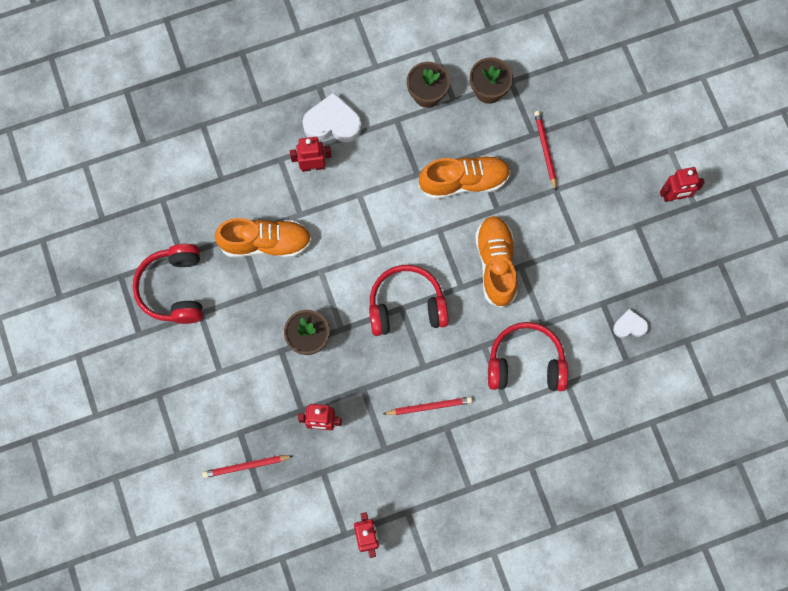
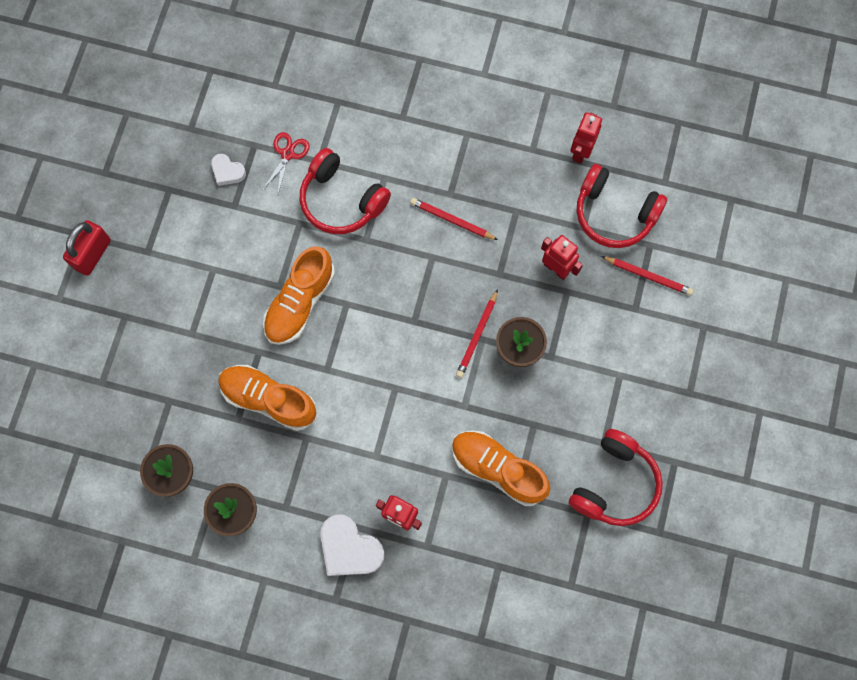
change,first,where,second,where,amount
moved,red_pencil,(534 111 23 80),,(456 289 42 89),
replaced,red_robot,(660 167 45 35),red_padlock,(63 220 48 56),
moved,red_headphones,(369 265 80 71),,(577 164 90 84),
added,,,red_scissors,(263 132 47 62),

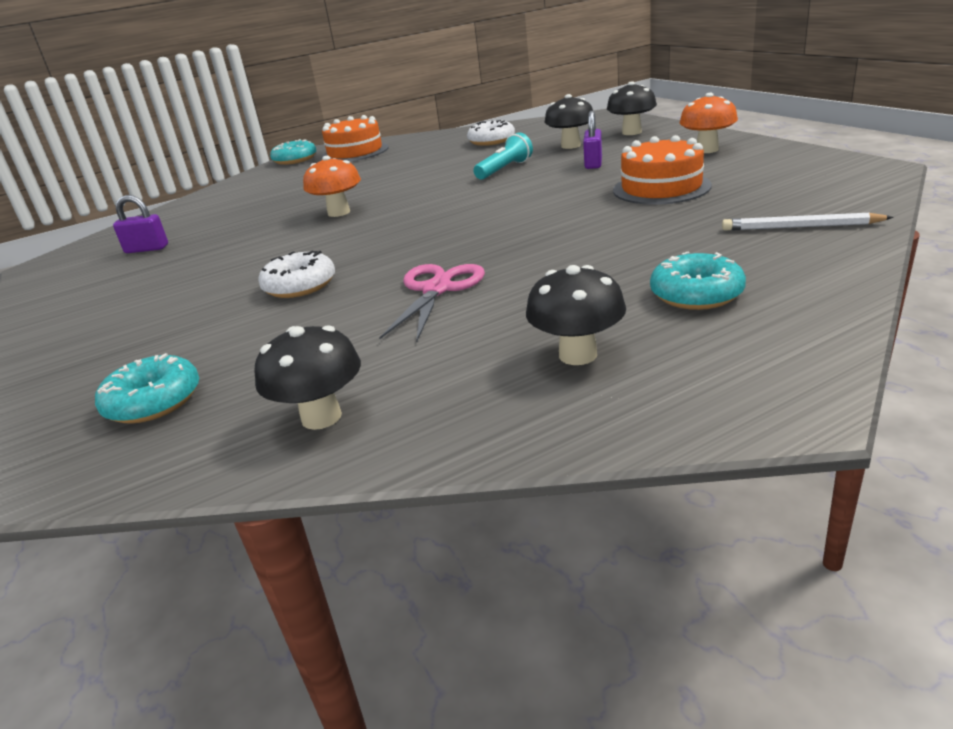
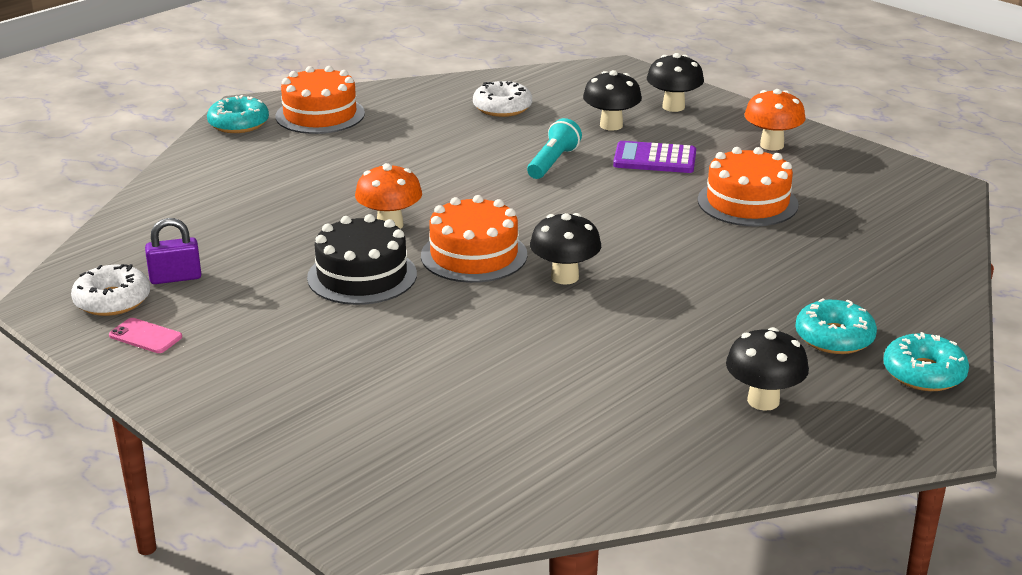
change,first,where,second,where,amount
replaced,purple_padlock,(583 111 19 58),purple_calculator,(613 141 83 32),
removed,white_pencil,(722 213 172 18),,,
moved,white_donut,(258 251 77 47),,(71 264 79 52),
removed,pink_scissors,(379 264 106 78),,,
moved,black_mushroom,(254 325 107 105),,(530 213 71 72),
moved,turquoise_donut,(95 353 104 71),,(883 332 86 59),
added,,,orange_cake,(421 195 106 88),
added,,,black_cake,(307 214 110 91),
added,,,pink_phone,(109 318 73 35),

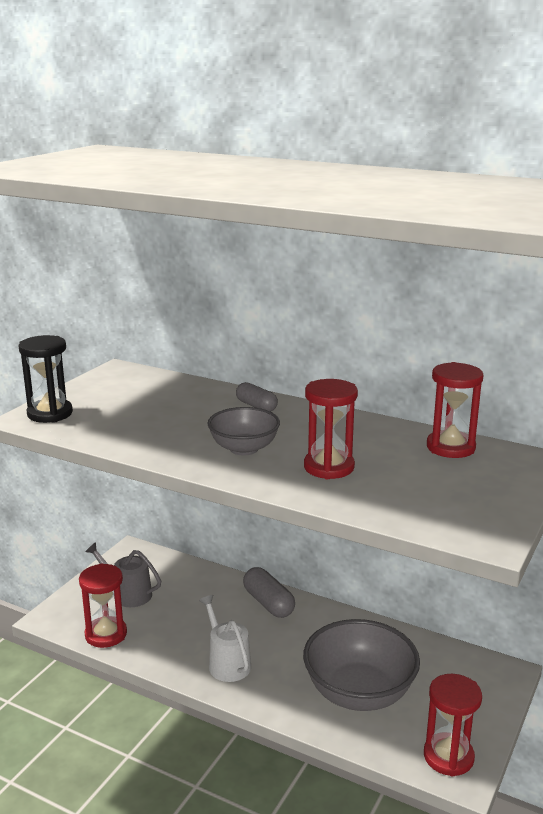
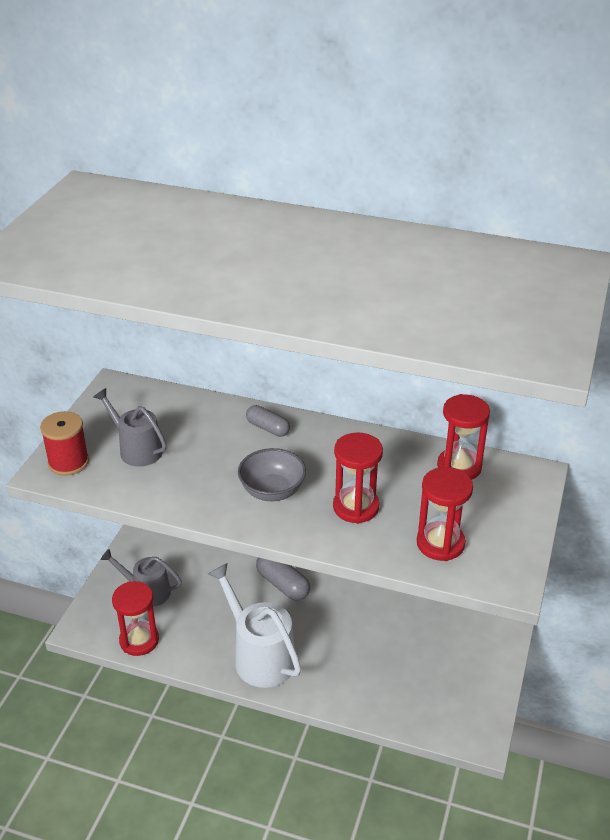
change,first,where,second,where,amount
replaced,black_hourglass,(18 335 55 88),red_spool,(40 411 49 65),
resized,white_watering_can,(199 595 52 87),,(208 563 93 125),x1.58
removed,grey_bowl,(303 619 117 92),,,
moved,red_hourglass,(424 674 58 103),,(417 467 56 94),
added,,,grey_watering_can,(94 388 73 79),

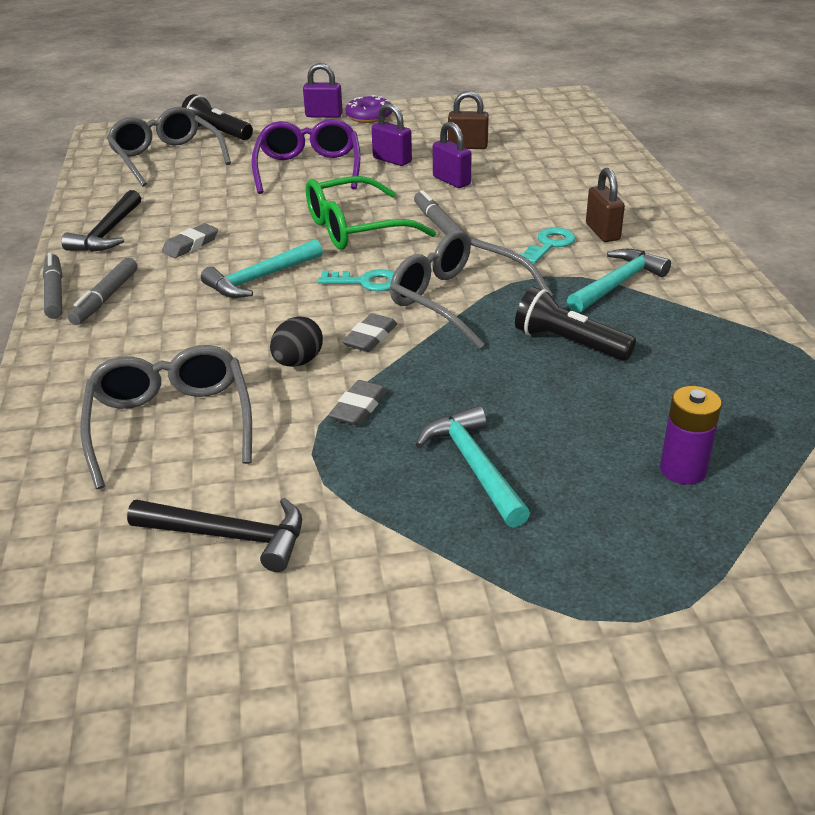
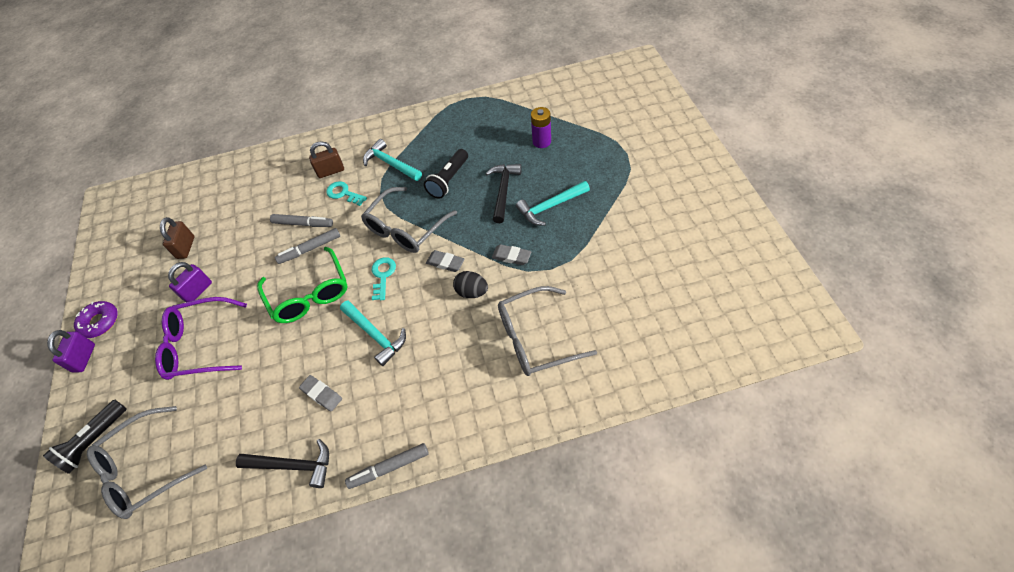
change,first,where,second,where,amount
removed,purple_padlock,(433 122 39 66),,,
moved,grey_marker,(68 258 69 67),,(270 214 63 13),
moved,black_hammer,(127 498 175 74),,(485 164 37 59),

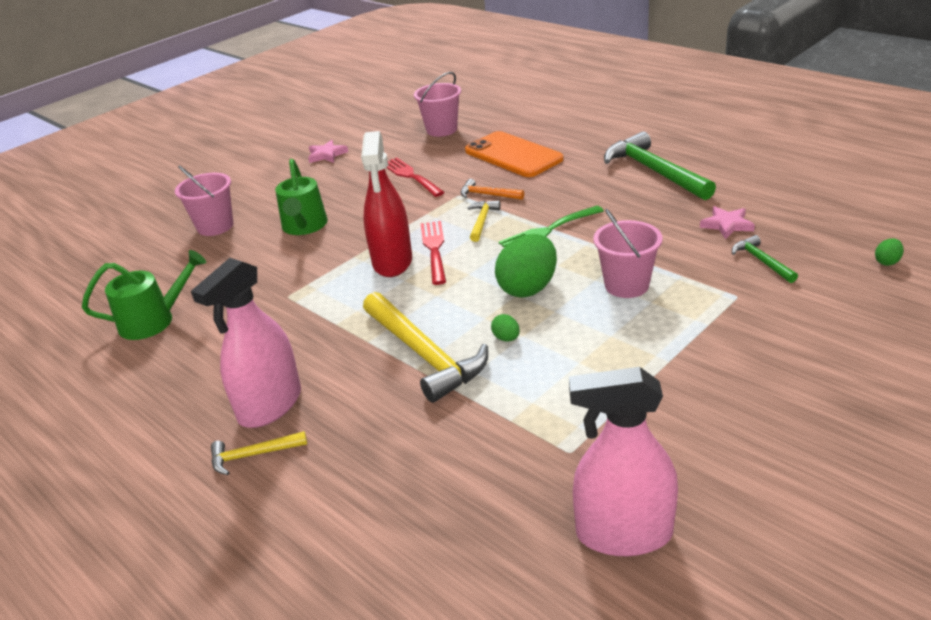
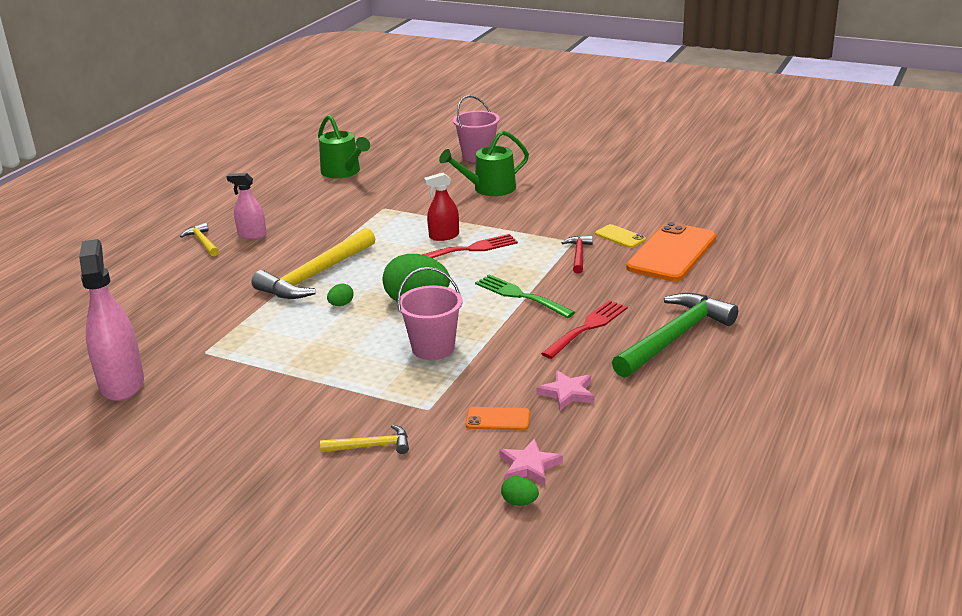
change,first,where,second,where,amount
removed,pink_bucket,(414 72 47 65),,,
resized,red_spray_bottle,(361 131 51 146),,(424 173 35 68),x0.56
moved,pink_star,(308 140 40 23),,(499 438 64 48),
moved,red_fork,(386 157 58 40),,(541 300 87 59),
recoloured,orange_hammer,(460 179 64 21),red_hammer,(561 236 32 38),
moved,yellow_hammer,(468 201 32 41),,(320 424 89 30),
replaced,green_hammer,(732 235 66 48),orange_phone,(466 407 64 23),
resized,pink_spray_bottle,(191 258 110 170),,(226 173 41 66),x0.56
added,,,yellow_phone,(595 224 51 24),

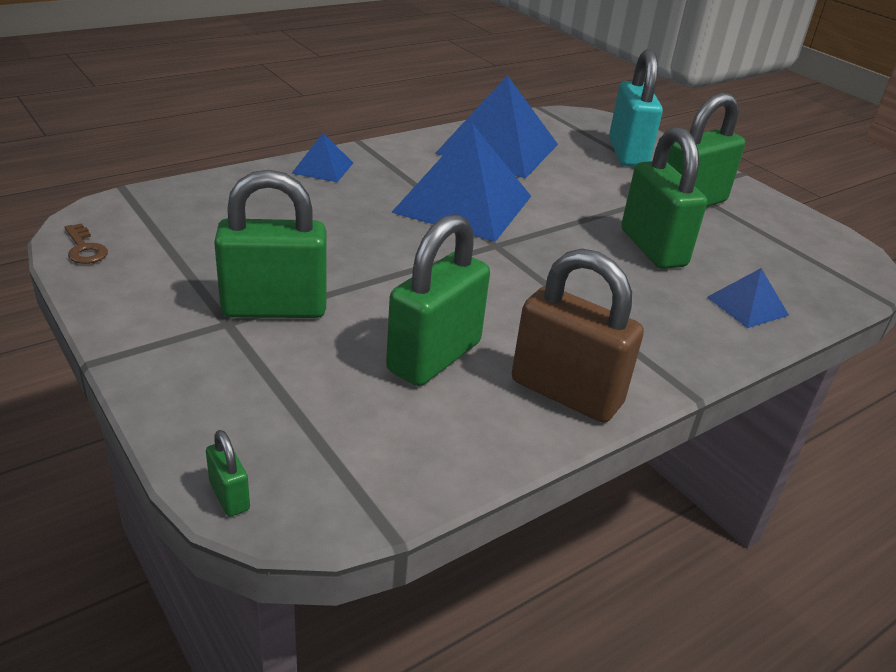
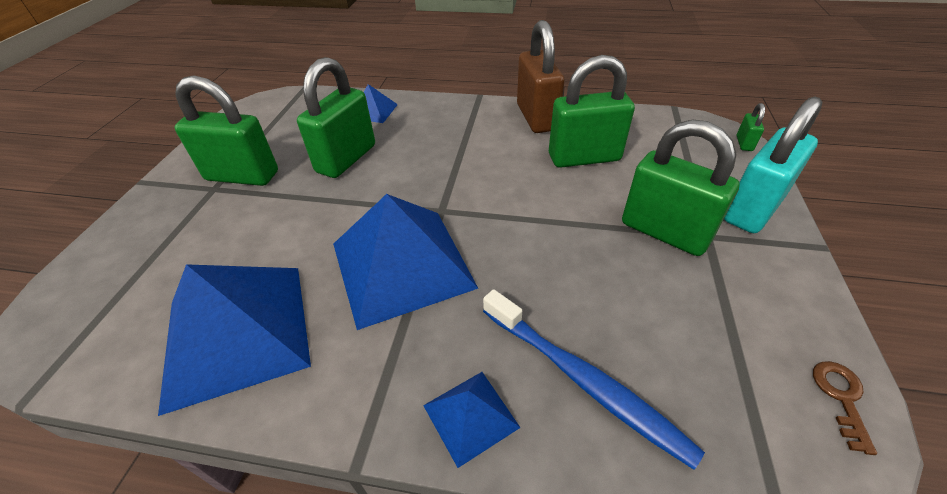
change,first,where,second,where,amount
moved,turquoise_padlock,(609 49 54 118),,(724 96 98 137),
added,,,blue_toothbrush,(483 289 222 181),

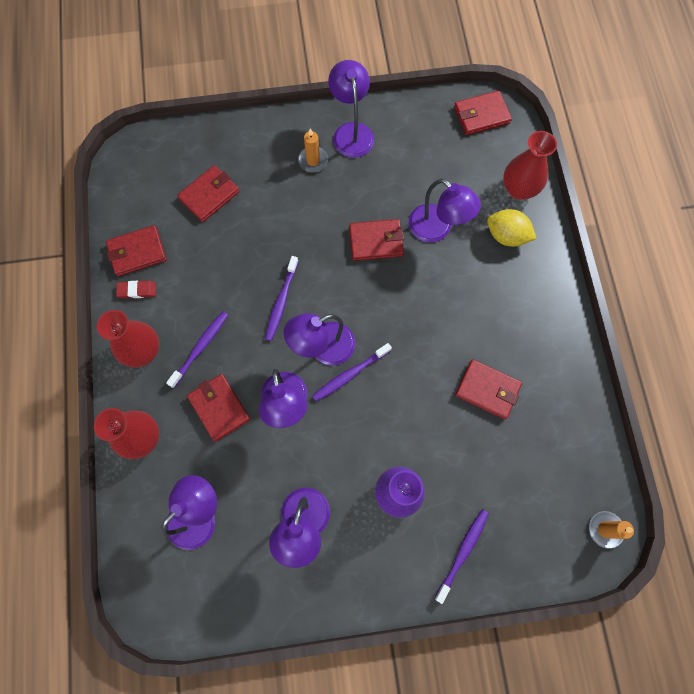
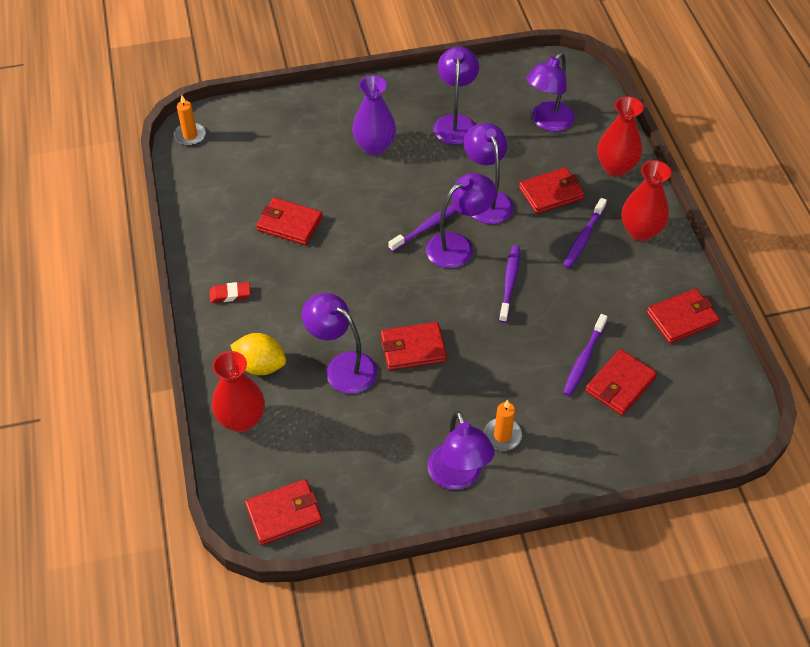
change,first,where,second,where,amount
moved,red_eraser,(116 281 40 17),,(210 282 41 21),
turned,red_wallet,(187 374 63 68),,(519 167 65 47),75 degrees counterclockwise
moved,purple_toothbrush,(434 509 55 95),,(563 314 44 83),

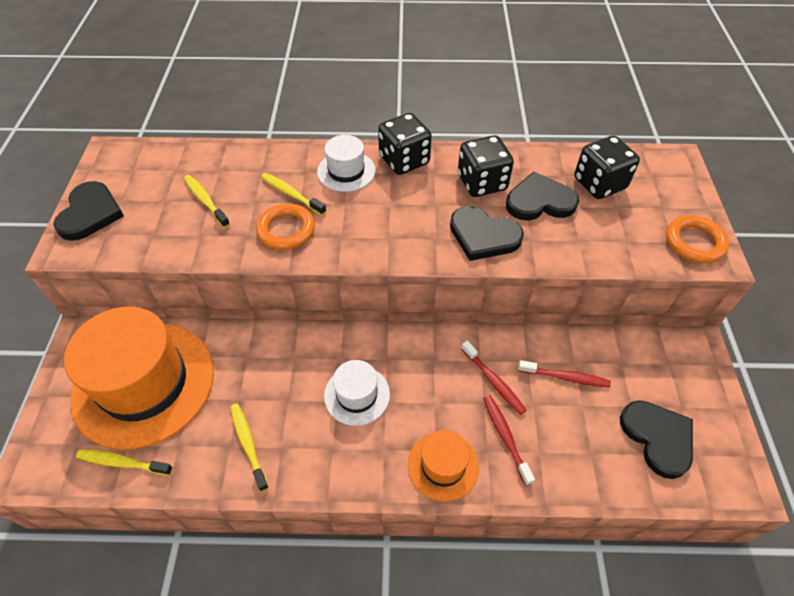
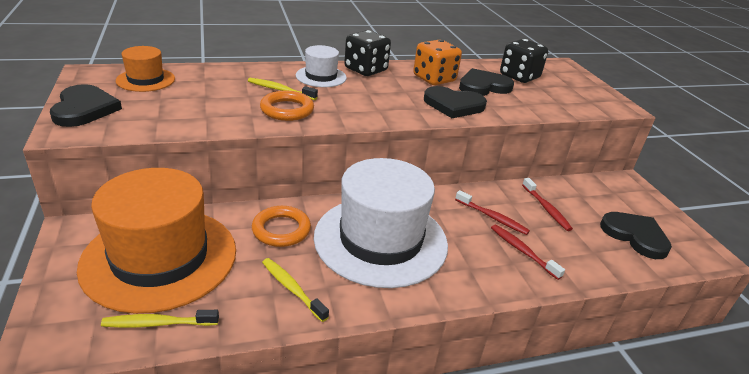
change,first,where,second,where,amount
recoloured,black_dice,(458 135 56 62),orange_dice,(413 40 49 45),
removed,yellow_toothbrush,(184 175 46 53),,,
moved,orange_ring,(666 215 63 48),,(252 206 59 41),
resized,white_hat,(324 360 66 66),,(314 158 134 130),x2.13
turned,red_toothbrush,(518 360 93 28),,(522 178 51 53),75 degrees clockwise
moved,orange_hat,(408 430 71 72),,(116 46 59 46),

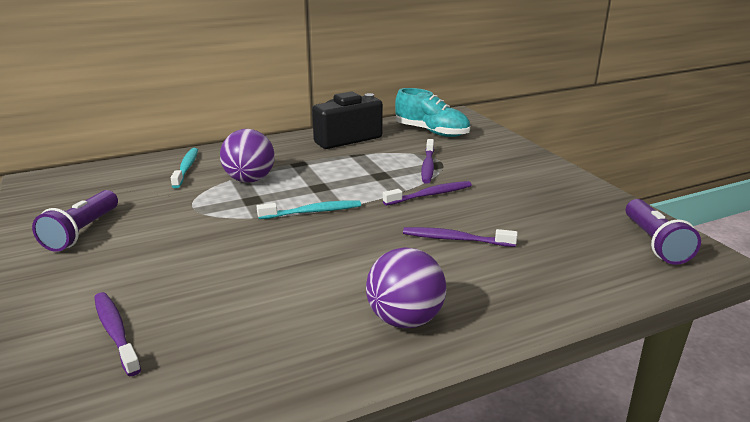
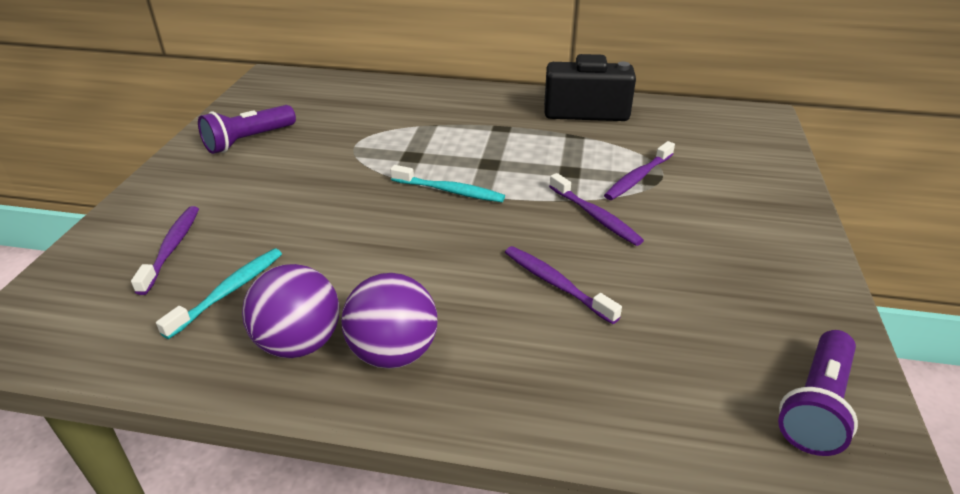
change,first,where,second,where,amount
removed,turquoise_shoe,(395 88 75 49),,,
moved,purple_ball,(220 129 55 53),,(242 264 97 94),
moved,turquoise_toothbrush,(171 148 27 40),,(156 249 126 90),
turned,purple_toothbrush,(383 181 89 25),,(549 173 95 73),45 degrees clockwise

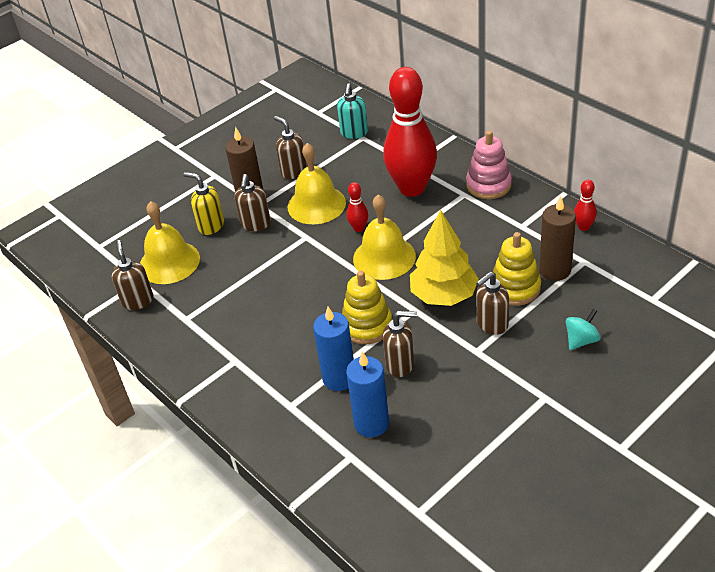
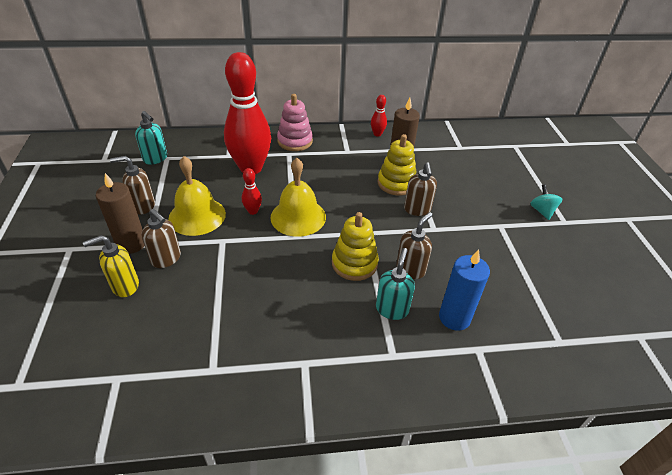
change,first,where,second,where,amount
removed,yellow_bell,(140 201 60 83),,,
removed,yellow_tree,(410 210 69 96),,,
removed,brown_soap_dispenser,(111 240 42 70),,,
replaced,blue_candle,(313 307 41 84),turquoise_soap_dispenser,(376 248 39 72),
moved,turquoise_spinning_top,(566 309 34 41),,(530 184 33 36),

